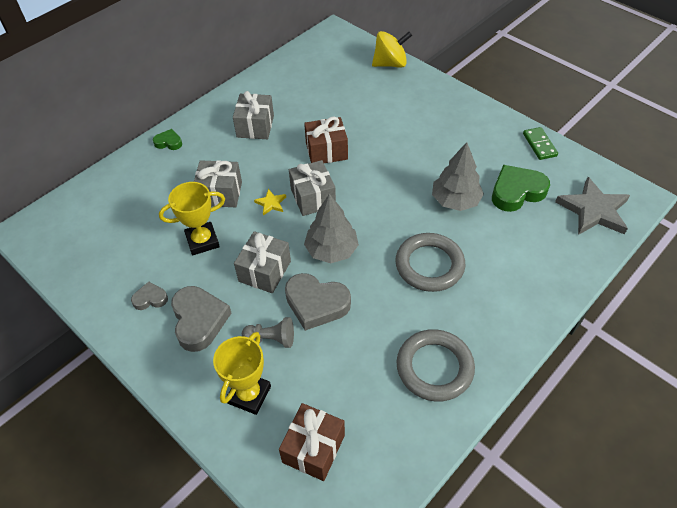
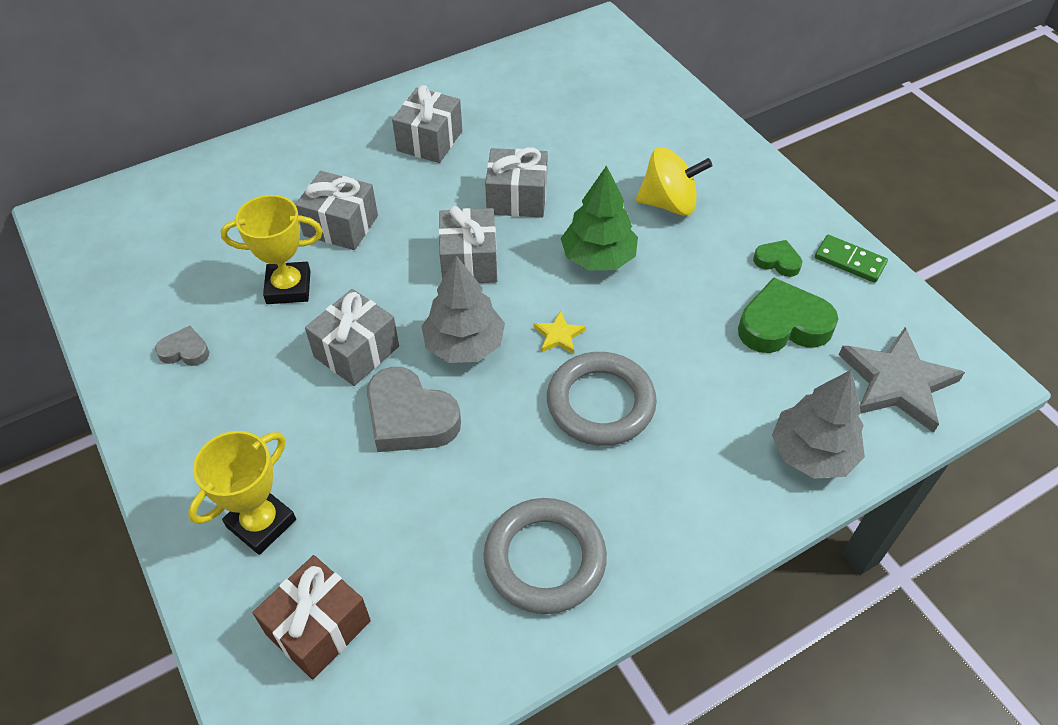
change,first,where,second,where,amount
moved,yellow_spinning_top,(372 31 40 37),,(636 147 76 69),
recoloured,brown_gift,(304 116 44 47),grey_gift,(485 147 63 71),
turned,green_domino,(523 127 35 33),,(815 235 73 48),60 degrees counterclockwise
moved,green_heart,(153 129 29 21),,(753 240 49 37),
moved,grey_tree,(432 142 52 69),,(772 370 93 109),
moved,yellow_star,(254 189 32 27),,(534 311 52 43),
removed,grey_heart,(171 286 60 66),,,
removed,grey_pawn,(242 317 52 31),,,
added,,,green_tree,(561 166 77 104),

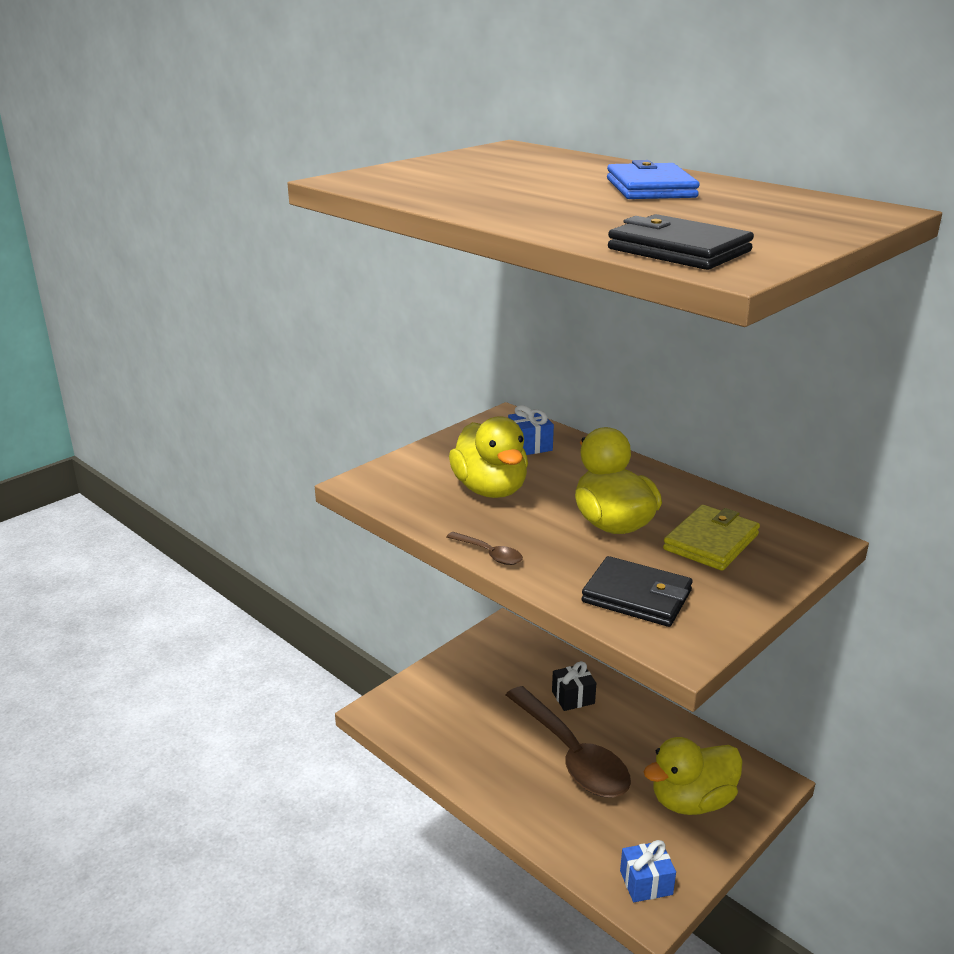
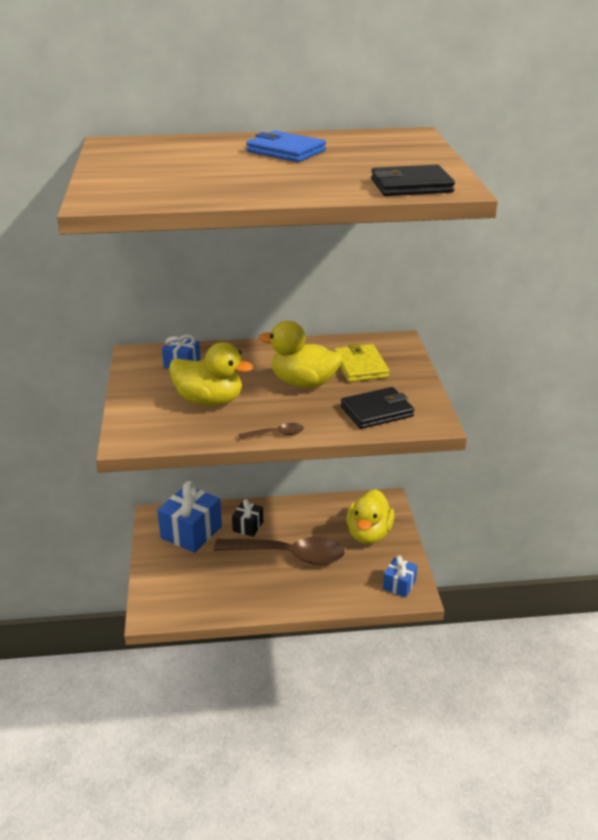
change,first,where,second,where,amount
added,,,blue_gift,(157 481 65 72),

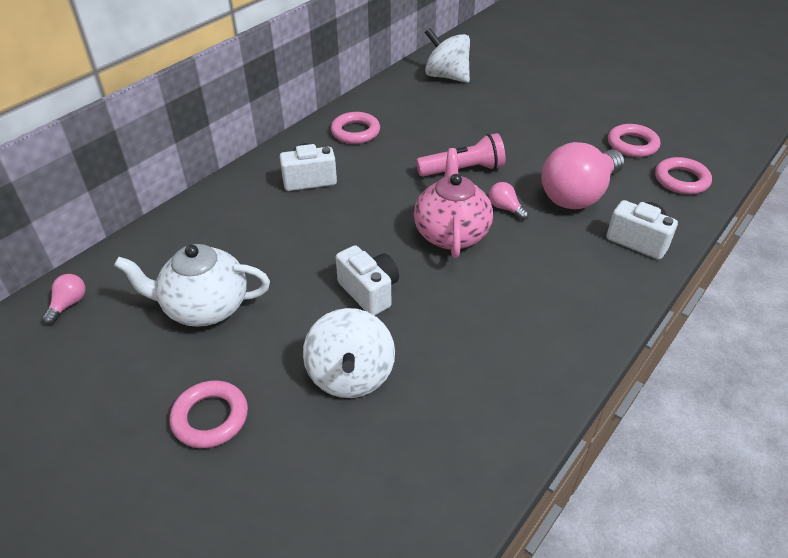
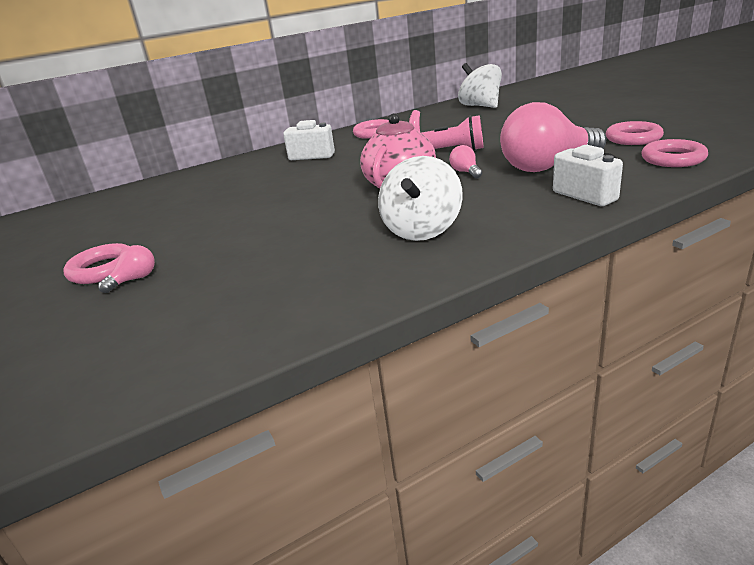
change,first,where,second,where,amount
removed,white_teapot,(114 244 156 83),,,
removed,white_camera,(336 245 63 71),,,
moved,pink_light_bulb,(42 274 44 50),,(98 245 57 48),
moved,white_spinning_top,(303 308 92 90),,(378 156 85 85),

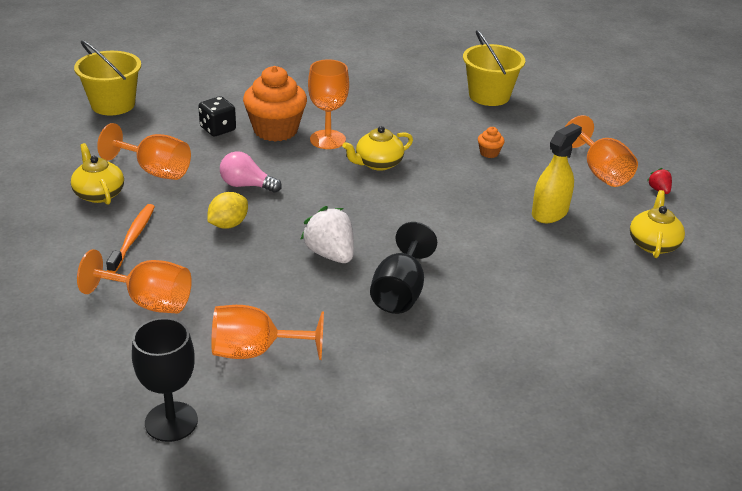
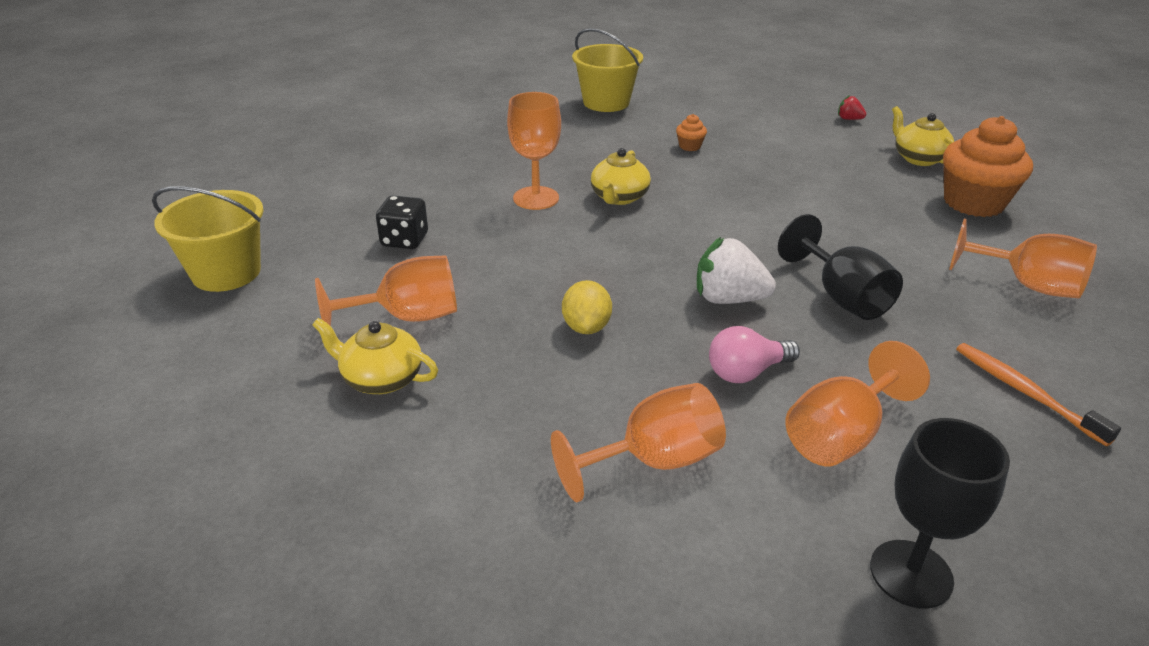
change,first,where,second,where,amount
moved,orange_cupcake,(243 66 64 76),,(943 116 90 101),
moved,orange_goblet,(565 115 73 72),,(949 219 148 80),
removed,yellow_spray_bottle,(532 123 50 100),,,
moved,pink_light_bulb,(220 151 62 42),,(709 326 91 57),
moved,orange_toothbrush,(106 204 49 69),,(956 343 165 103),

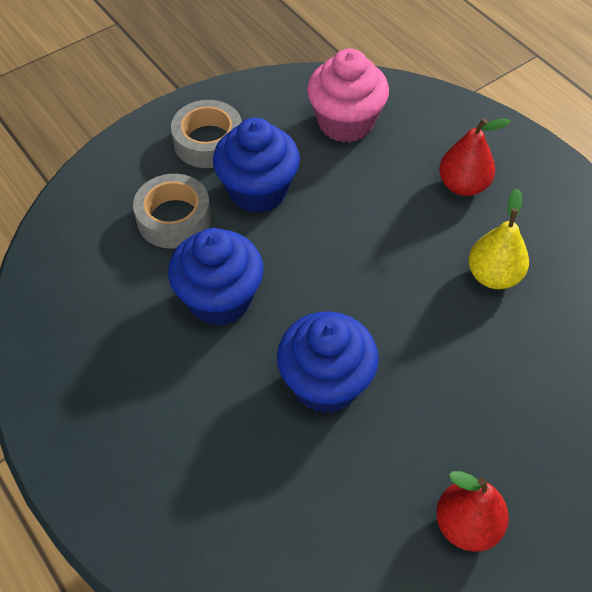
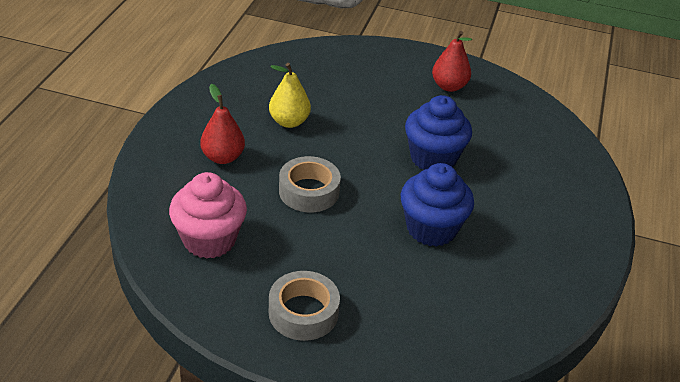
change,first,where,second,where,amount
removed,blue_cupcake,(213 118 87 95),,,
moved,grey_tape,(133 174 78 74),,(279 156 62 56),

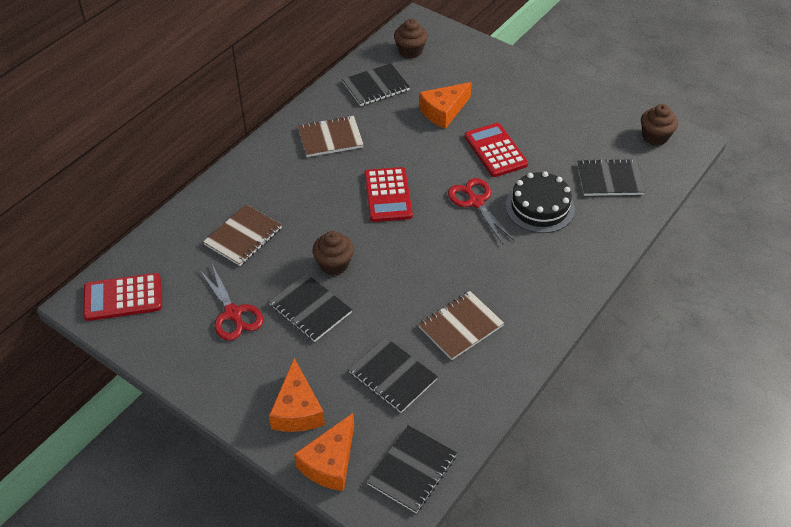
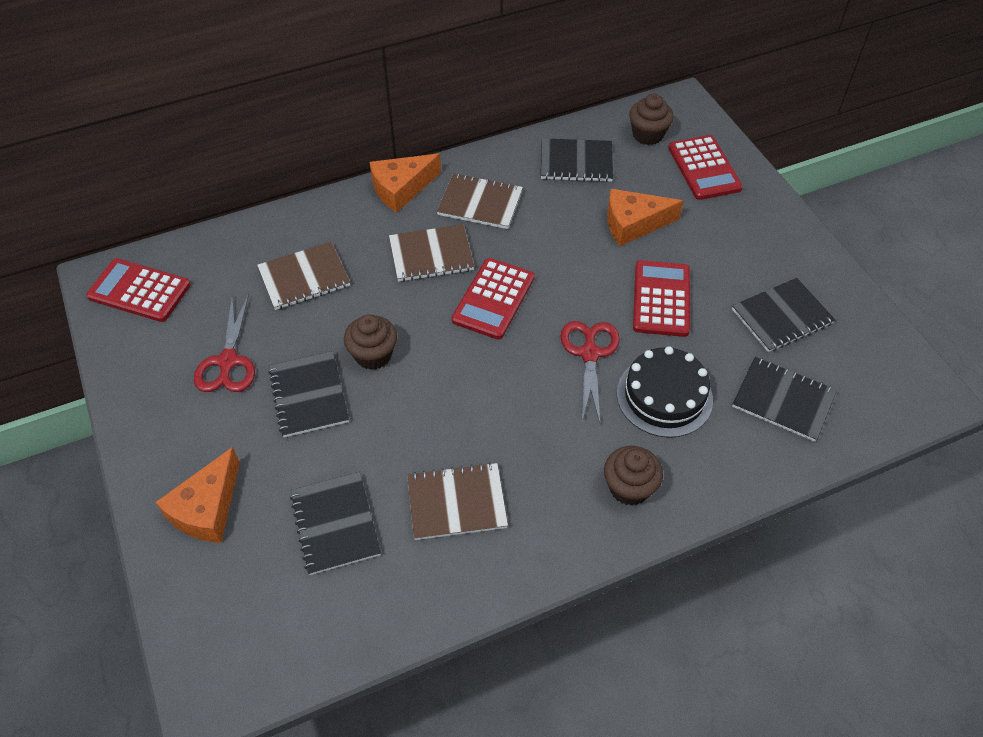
change,first,where,second,where,amount
moved,brown_cupcake,(641 104 37 42),,(604 446 59 60),
moved,orange_cheese,(294 413 60 78),,(370 153 71 60),
moved,black_notebook,(367 425 90 88),,(732 278 104 74),
added,,,red_calculator,(668 135 75 65),
added,,,brown_notebook,(389 224 86 58),

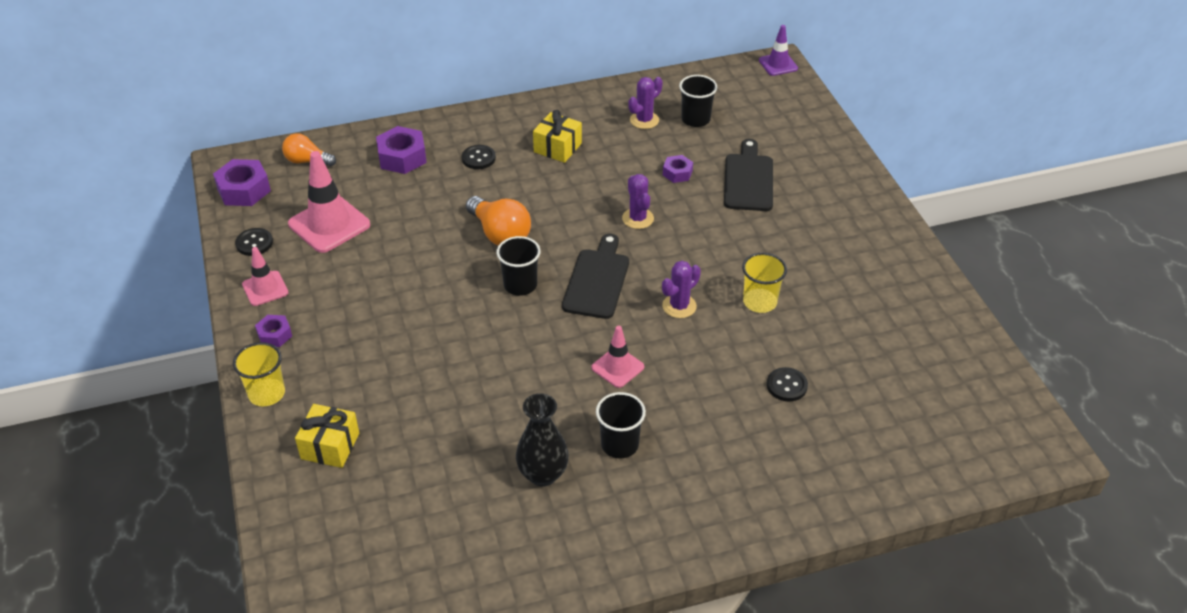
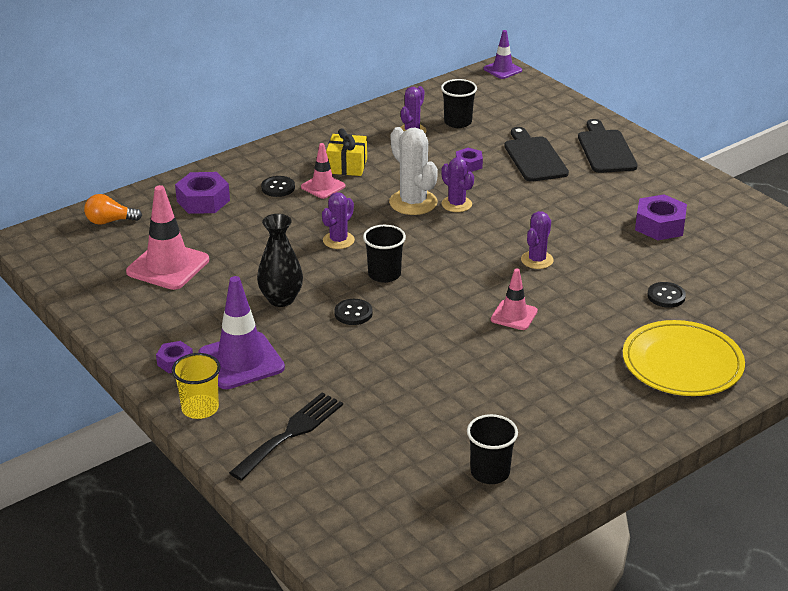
change,first,where,second,where,amount
moved,purple_nut,(213 159 58 47),,(635 194 52 46),
replaced,orange_light_bulb,(466 196 65 50),purple_cactus,(322 192 33 57),
moved,black_button,(235 228 38 28),,(334 299 39 26),
moved,black_cutting_board,(562 234 67 85),,(578 119 60 54),
moved,pink_traffic_cone,(242 247 47 59),,(301 143 44 56),
removed,yellow_cup,(742 253 45 60),,,
moved,black_cup,(596 392 50 66),,(467 414 51 70),
moved,black_vase,(516 393 53 93),,(257 214 46 93),
replaced,yellow_gift,(295 404 64 64),black_fork,(229 393 114 88),
added,,,white_cactus,(389 127 49 88),
added,,,purple_traffic_cone,(198 276 87 113),
added,,,yellow_plate,(623 320 122 76),

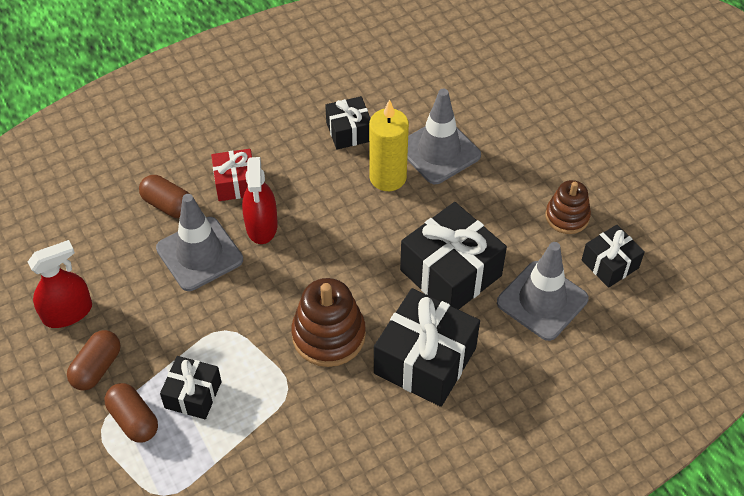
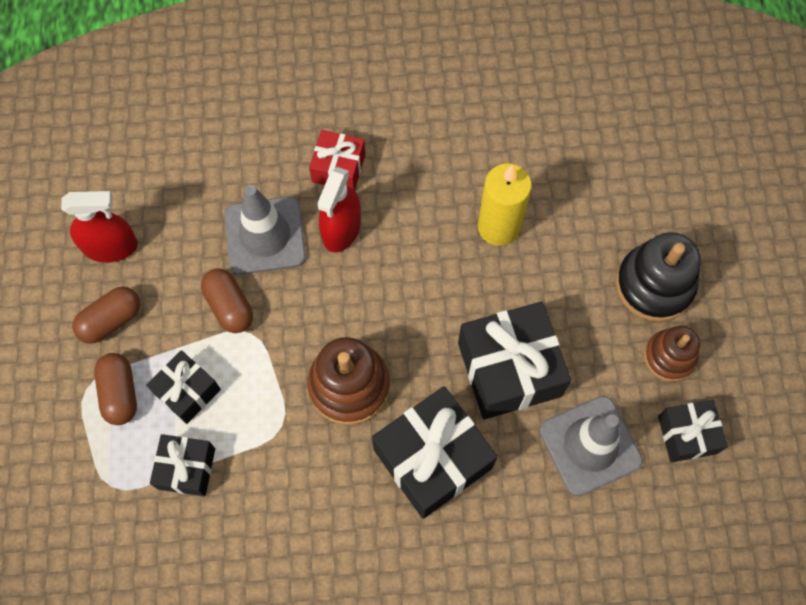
change,first,where,second,where,amount
removed,grey_traffic_cone,(407 89 74 95),,,
moved,black_gift,(325 96 46 53),,(150 434 65 62),
moved,brown_capsule,(139 175 51 43),,(201 268 52 65),
added,,,black_stacking_toy,(616 232 85 90),

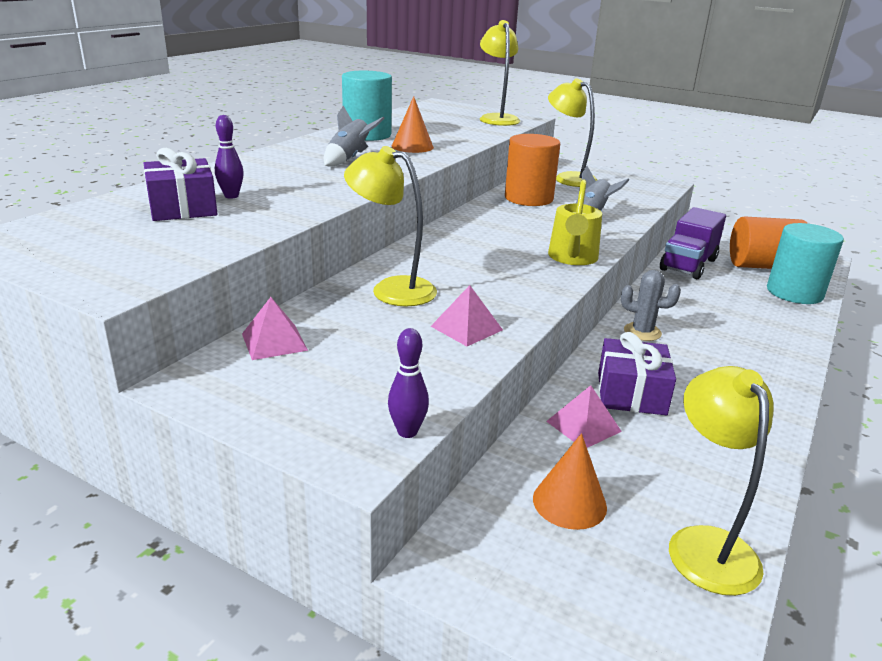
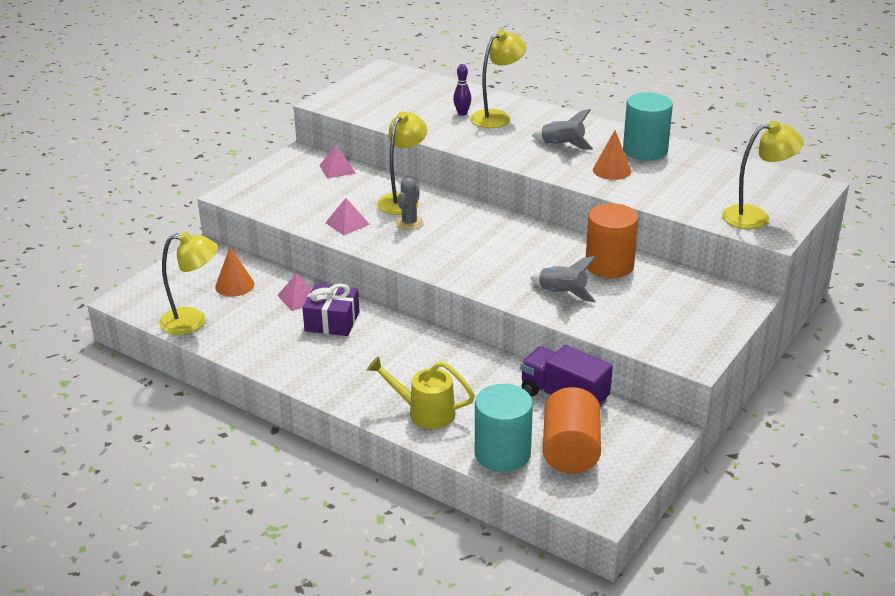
change,first,where,second,where,amount
moved,yellow_lamp,(548 78 49 109),,(470 30 56 98),
removed,purple_gift,(144 148 73 73),,,
moved,yellow_watering_can,(548 179 54 86),,(367 356 108 73),
moved,grey_cactus,(621 270 60 71),,(396 177 27 53),
removed,purple_bowling_pin,(388 328 41 110),,,

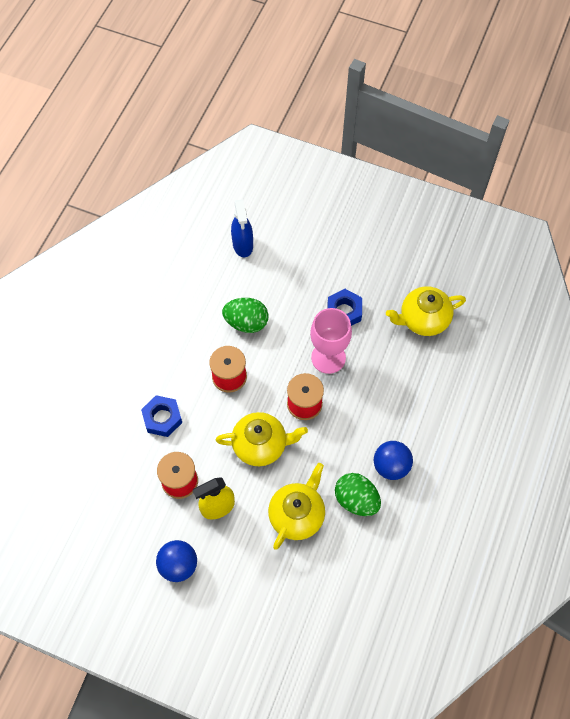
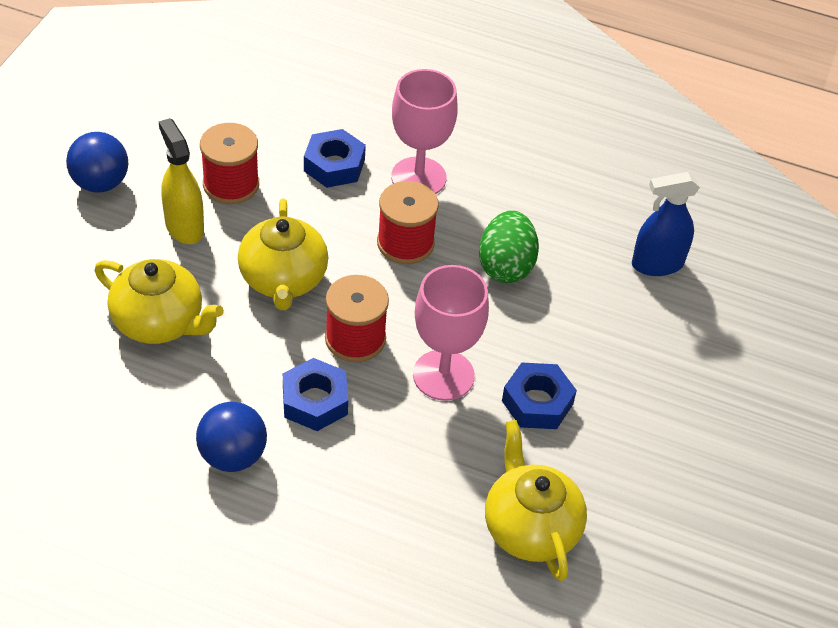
change,first,where,second,where,amount
removed,green_egg,(335 473 46 43),,,
added,,,pink_goblet,(391 69 67 125),
added,,,blue_nut,(283 358 65 73),

